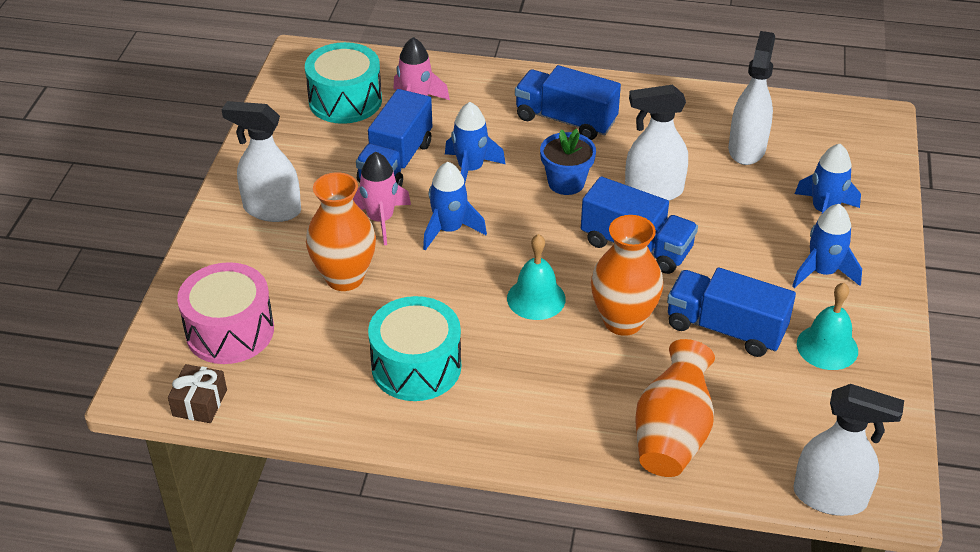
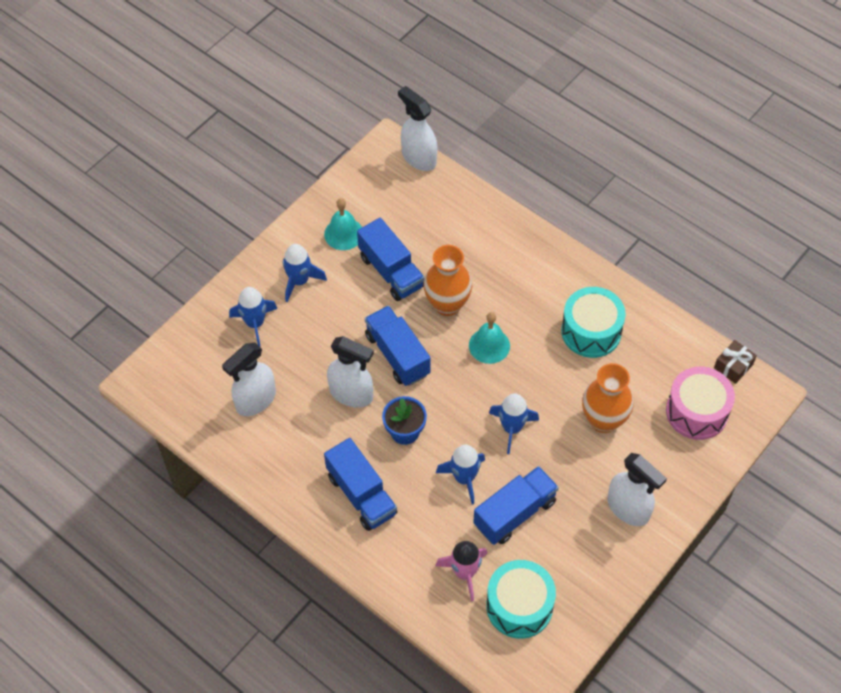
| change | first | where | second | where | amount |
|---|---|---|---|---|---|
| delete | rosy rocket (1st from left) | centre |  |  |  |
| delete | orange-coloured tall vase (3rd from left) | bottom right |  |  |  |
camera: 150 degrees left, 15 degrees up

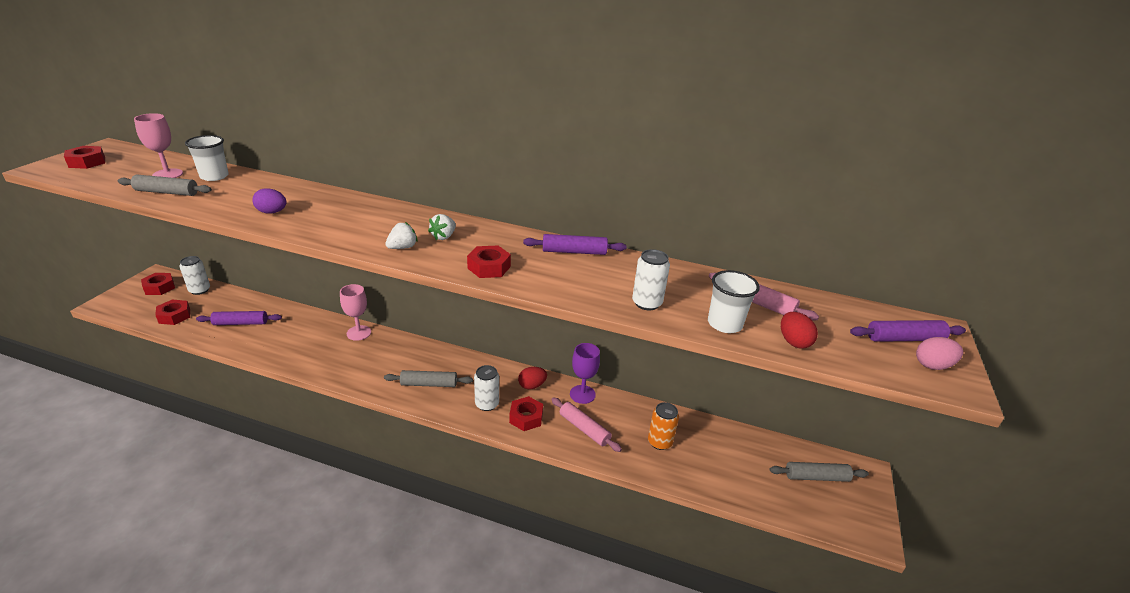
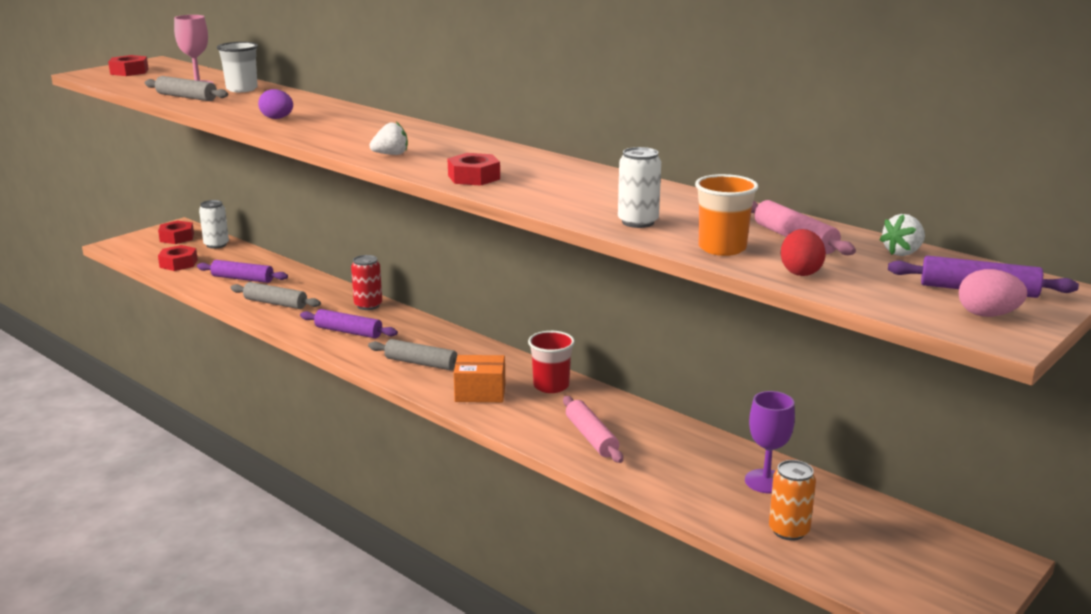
| change | first | where | second | where | amount |
|---|---|---|---|---|---|
| move | grey rolling pin (3rd from left in the first image) | bottom right | grey rolling pin (2nd from left) | middle left |  |
| move | violet rolling pin (2nd from left) | centre |  | middle left |  |
| replace | rosy chalice (2nd from left) | middle left | crimson can | centre |  |
| replace | snow-white can (2nd from left) | centre | orange-coloured box | centre |  |
| replace | crimson egg (1st from left) | centre | crimson tumbler | centre |  |
| recolor | snow-white tumbler (2nd from left) | centre | orange-coloured tumbler | centre |  |
| move | violet chalice | centre |  | bottom right |  |
| move | orange-coloured can | bottom centre |  | bottom right |  |
| move | snow-white strawberry (2nd from left) | centre |  | middle right |  |
| delete | crimson hexagon nut (5th from left) | bottom centre |  |  |  |
camera: 25 degrees right, 10 degrees down

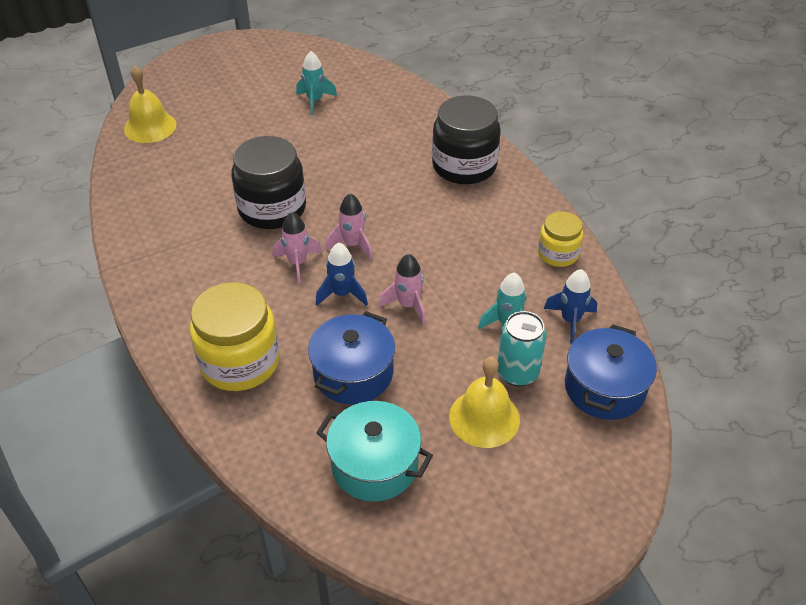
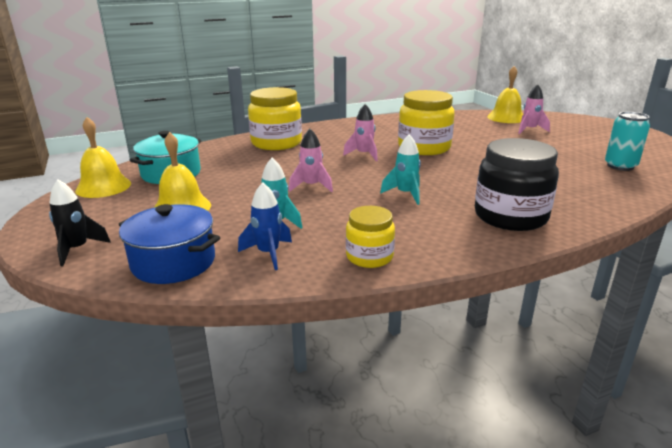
| change | first | where | second | where | amount |
|---|---|---|---|---|---|
| insert |  |  | ebony rocket | middle left |  |
| insert |  |  | bright yellow bell (1st from left) | middle left |  |
| move | aqua rocket (1st from left in the first image) | top centre | aqua rocket (2nd from left) | centre |  |
| recolor | ebony jam jar (1st from left) | top left | bright yellow jam jar (3rd from left) | top centre |  |
| move | rosy rocket (2nd from left in the first image) | centre | rosy rocket (3rd from left) | top right |  |
| move | aqua can | centre |  | top right |  |
| delete | cobalt stockpot (1st from left) | centre |  |  |  |
| delete | cobalt rocket (1st from left) | centre |  |  |  |
camera: 95 degrees right, 20 degrees down

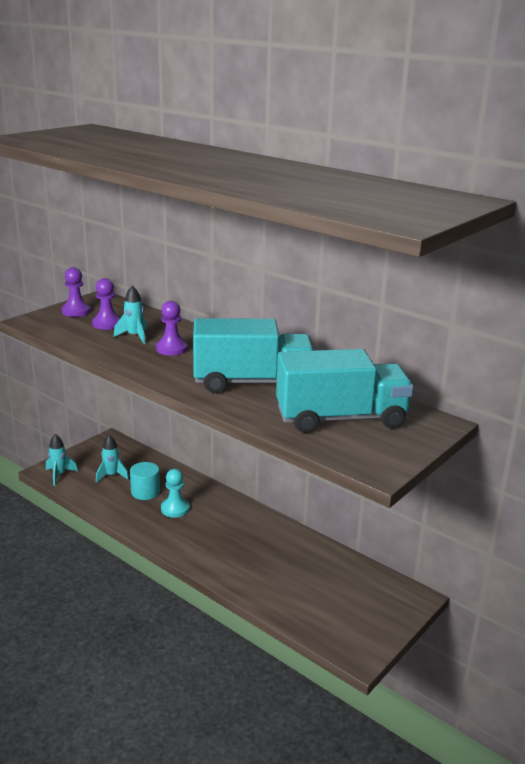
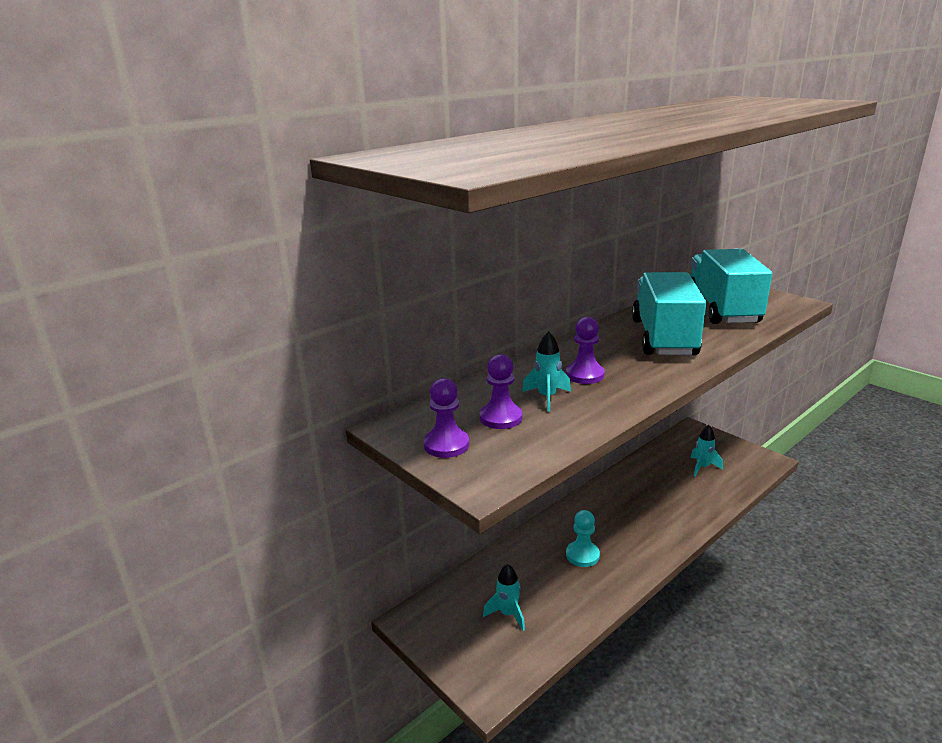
| change | first | where | second | where | amount |
|---|---|---|---|---|---|
| move | aqua rocket (1st from left in the first image) | middle left | aqua rocket (3rd from left) | middle right |  |
| delete | aqua solid cylinder | middle left |  |  |  |
camera: 80 degrees left, 0 degrees up

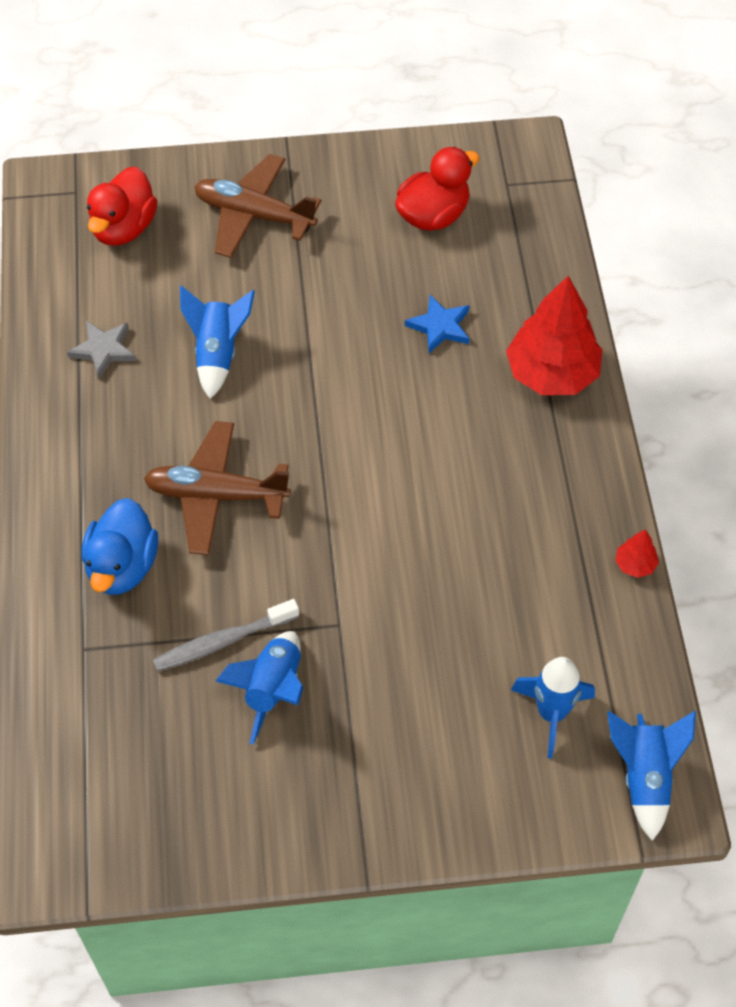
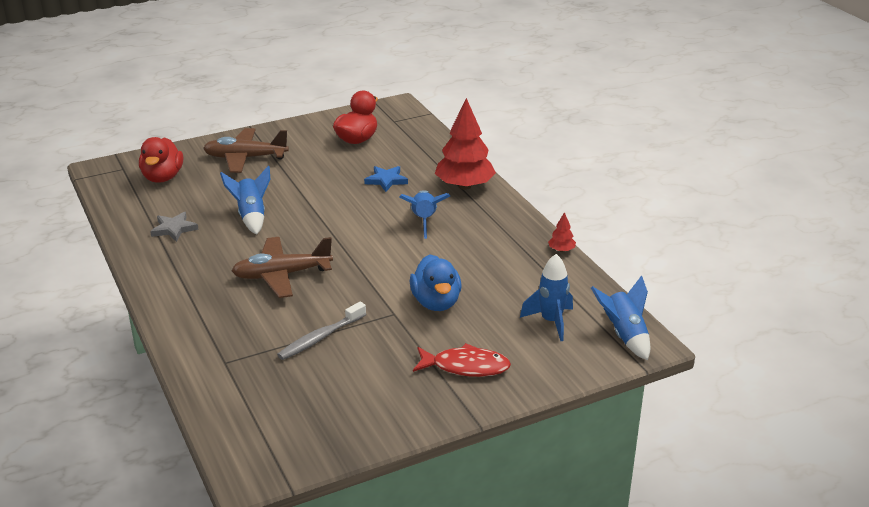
| change | first | where | second | where | amount |
|---|---|---|---|---|---|
| move | cobalt rocket (2nd from left) | bottom centre |  | centre |  |
| move | cobalt duck | middle left |  | centre |  |
| insert |  |  | crimson fish figure | bottom centre |  |
camera: 20 degrees left, 25 degrees down

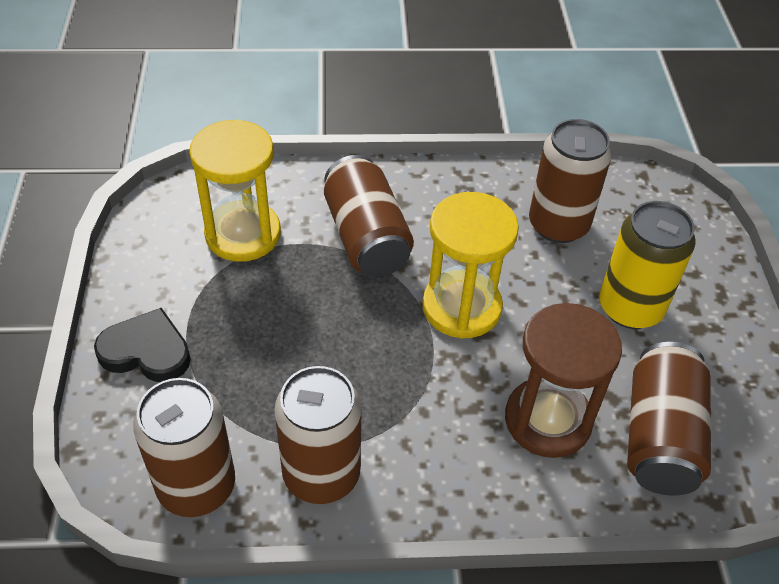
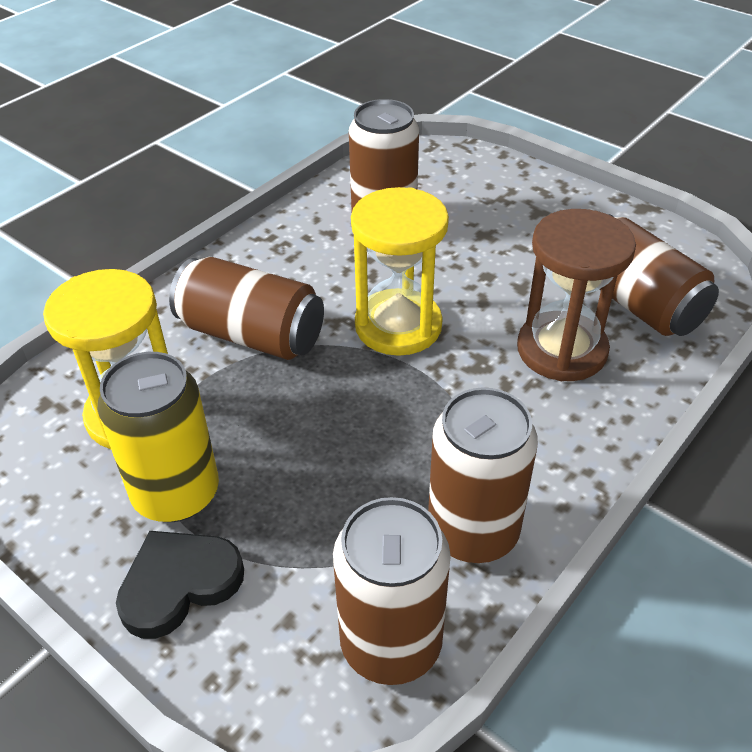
| change | first | where | second | where | amount |
|---|---|---|---|---|---|
| move | bright yellow can | middle right |  | middle left |  |
camera: 45 degrees left, 5 degrees down

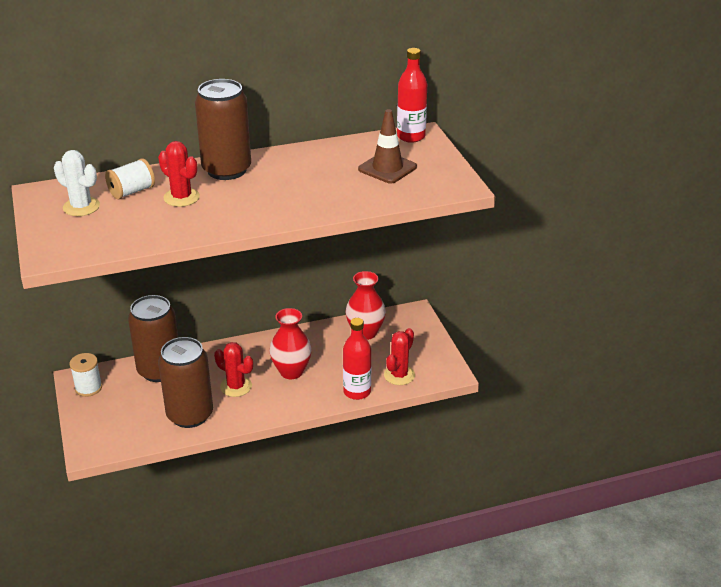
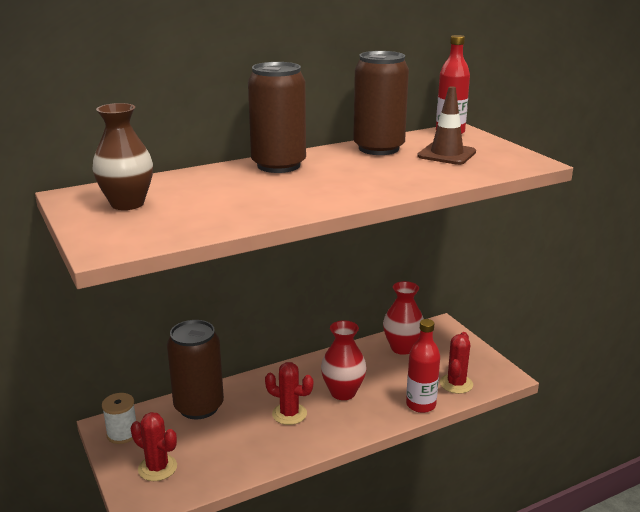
| change | first | where | second | where | amount |
|---|---|---|---|---|---|
| replace | snow-white cactus | top left | dark brown tall vase | top left |  |
| move | crimson cactus (1st from left) | top left |  | bottom left |  |
| move | dark brown can (2nd from left in the first image) | middle left | dark brown can (3rd from left) | top centre |  |
| delete | snow-white spool (2nd from left) | top left |  |  |  |
camera: 10 degrees left, 10 degrees down

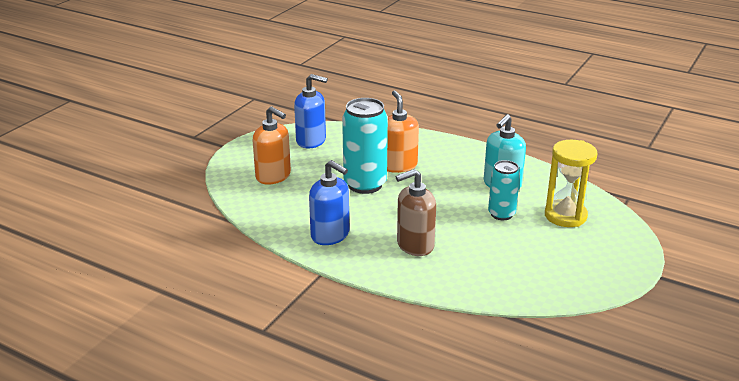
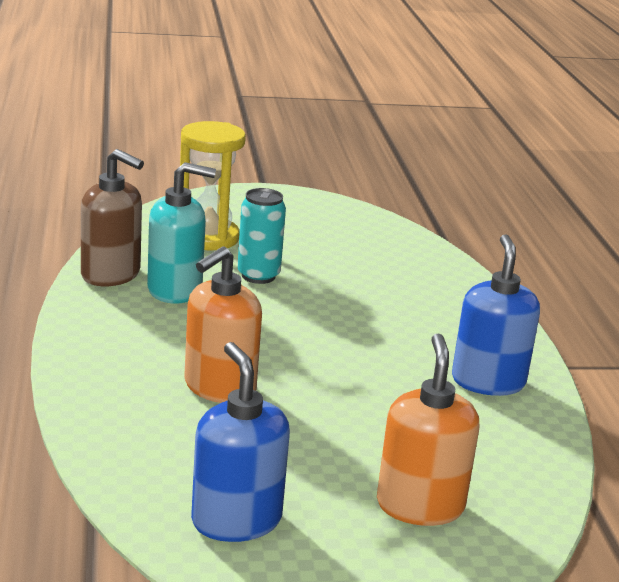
| change | first | where | second | where | amount |
|---|---|---|---|---|---|
| move | dark brown soap dispenser | centre |  | middle left |  |
| delete | aqua can (1st from left) | centre |  |  |  |
camera: 130 degrees left, 5 degrees down

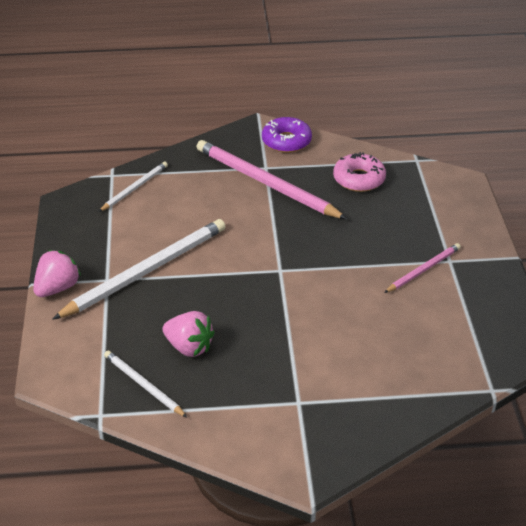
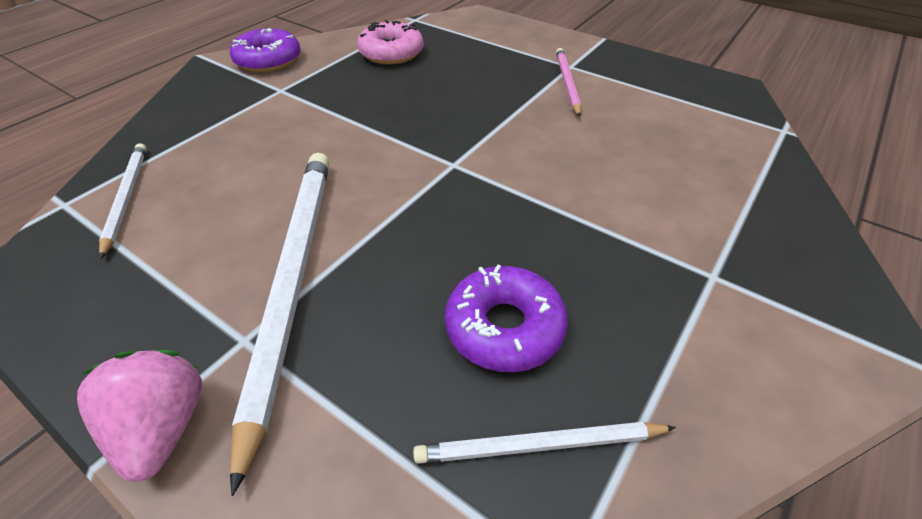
| change | first | where | second | where | amount |
|---|---|---|---|---|---|
| replace | rosy strawberry (2nd from left) | centre | violet donut (2nd from left) | centre |  |
| delete | rosy wooden pencil (1st from left) | centre |  |  |  |
camera: 50 degrees left, 5 degrees up

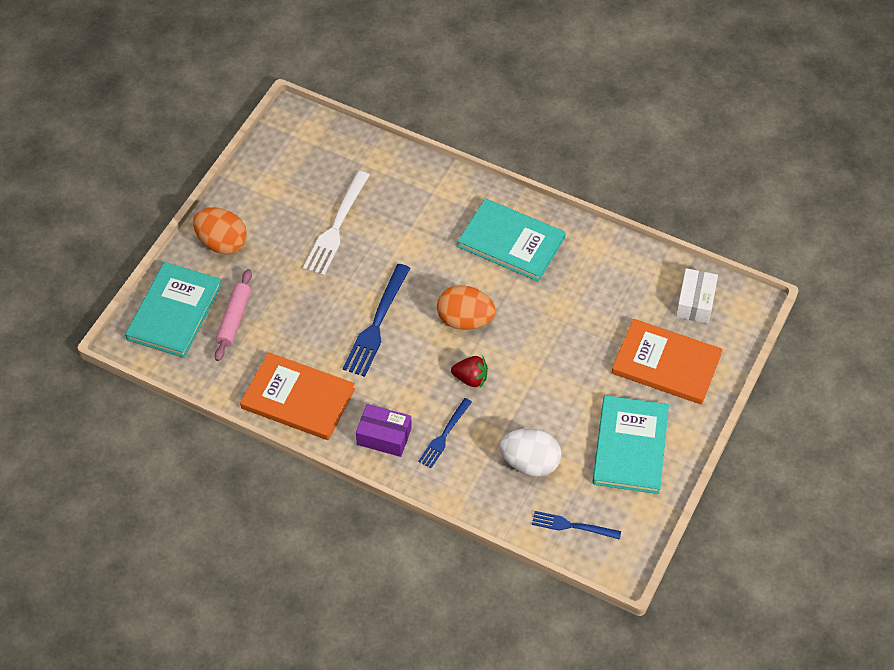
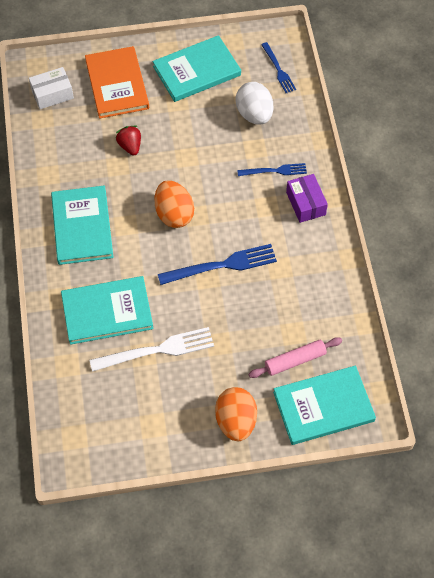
| change | first | where | second | where | amount |
|---|---|---|---|---|---|
| insert |  |  | aqua hardback (2nd from left) | middle left |  |
| move | crimson strawberry | centre |  | top left |  |
| delete | orange-coloured hardback (1st from left) | middle left |  |  |  |
camera: 125 degrees left, 5 degrees up

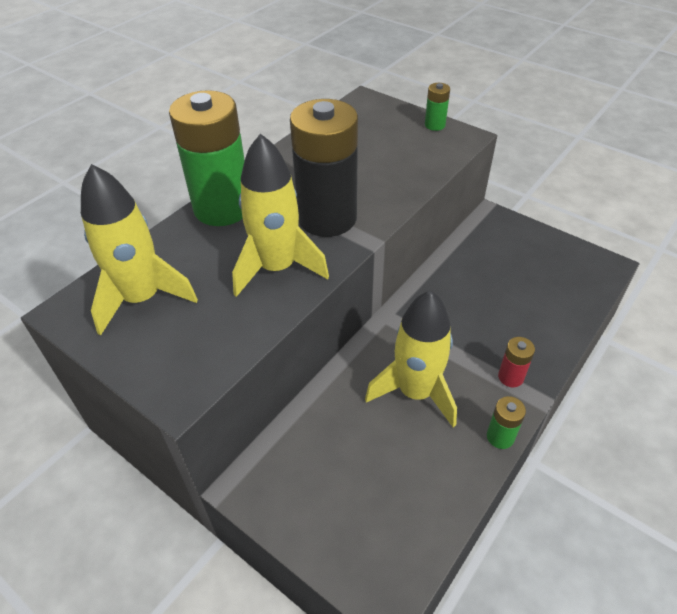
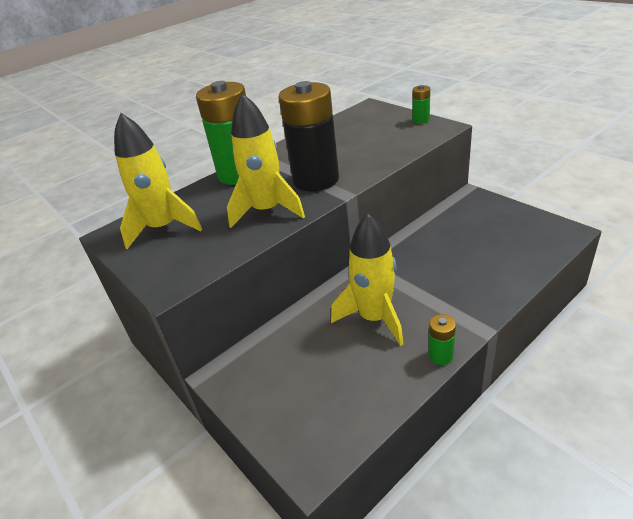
| change | first | where | second | where | amount |
|---|---|---|---|---|---|
| delete | crimson power cell | middle right |  |  |  |
camera: 15 degrees right, 10 degrees down

